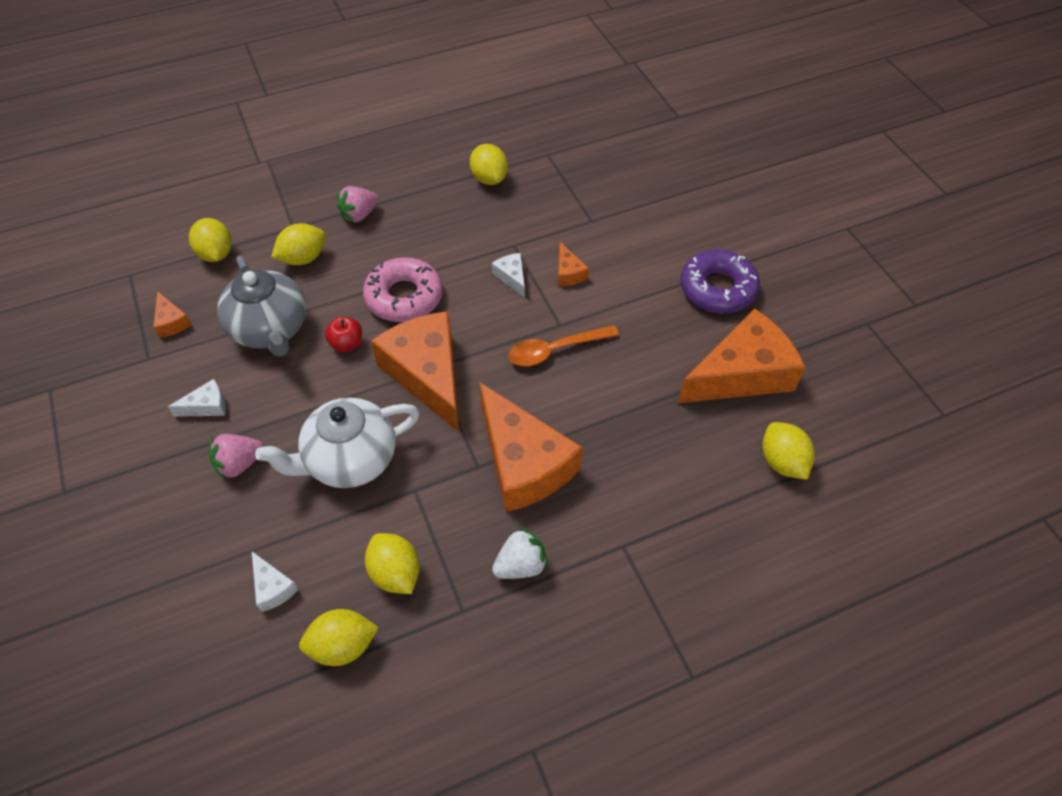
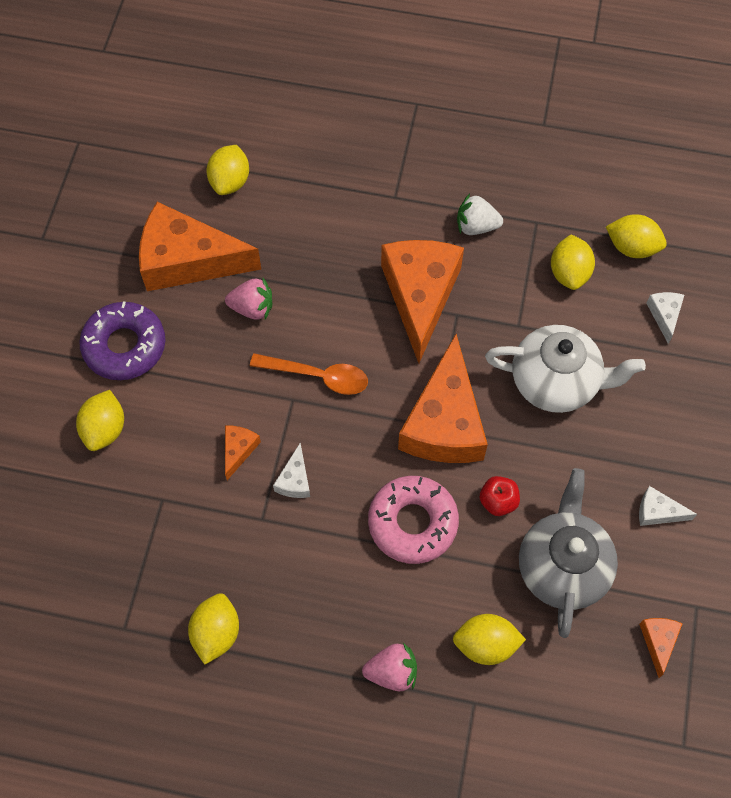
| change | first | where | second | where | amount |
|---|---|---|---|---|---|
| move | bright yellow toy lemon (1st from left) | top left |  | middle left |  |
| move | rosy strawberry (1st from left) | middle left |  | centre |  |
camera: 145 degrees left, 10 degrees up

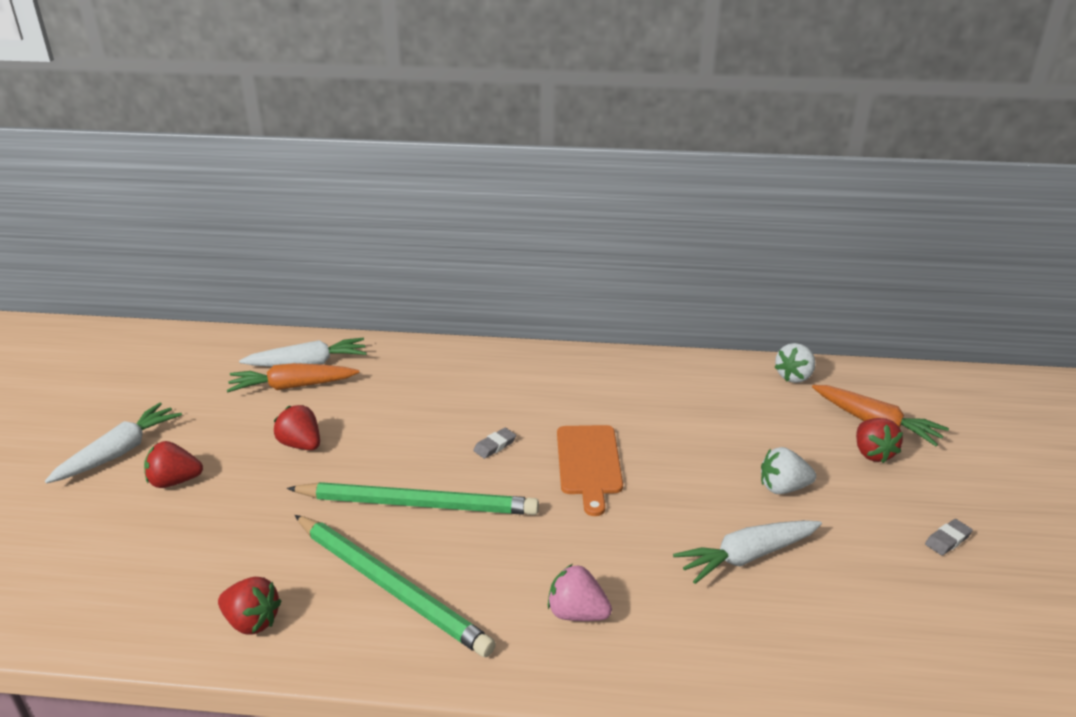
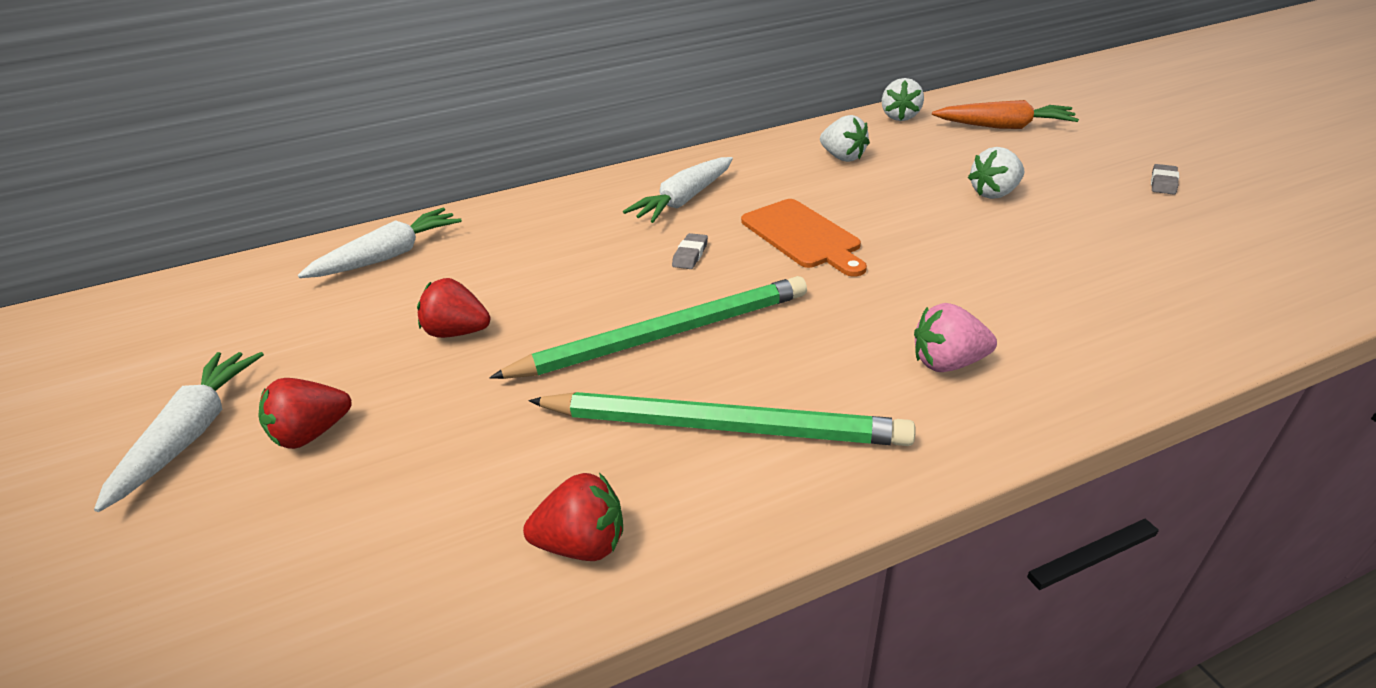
| change | first | where | second | where | amount |
|---|---|---|---|---|---|
| move | snow-white toy carrot (3rd from left) | bottom right |  | top centre |  |
| insert |  |  | snow-white strawberry (1st from left) | top centre |  |
| delete | orange-coloured toy carrot (1st from left) | middle left |  |  |  |
| delete | crimson strawberry (4th from left) | middle right |  |  |  |
camera: 25 degrees left, 5 degrees up

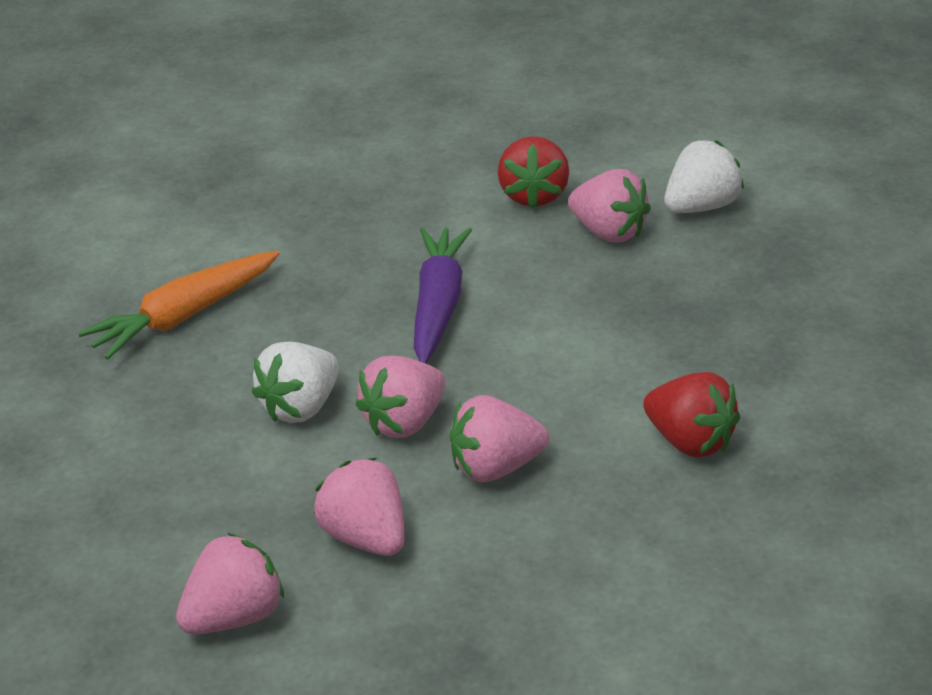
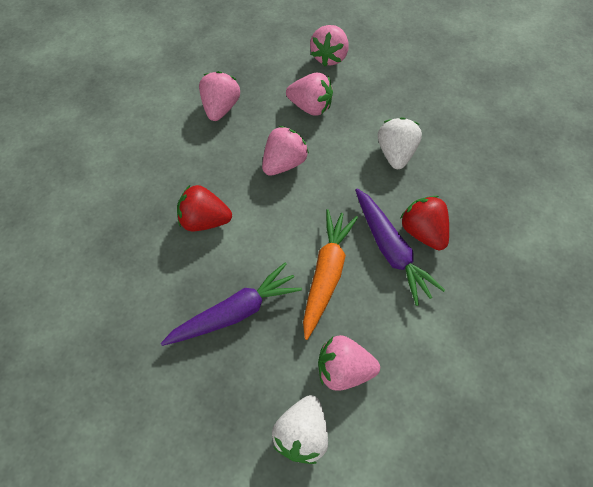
| change | first | where | second | where | amount |
|---|---|---|---|---|---|
| insert |  |  | violet toy carrot (1st from left) | centre |  |
| move | rosy strawberry (3rd from left in the first image) | centre | rosy strawberry (1st from left) | top centre |  |
| move | orange-coloured toy carrot | middle left |  | centre |  |
| move | crimson strawberry (1st from left in the first image) | top centre | crimson strawberry (2nd from left) | middle right |  |
camera: 145 degrees right, 25 degrees up

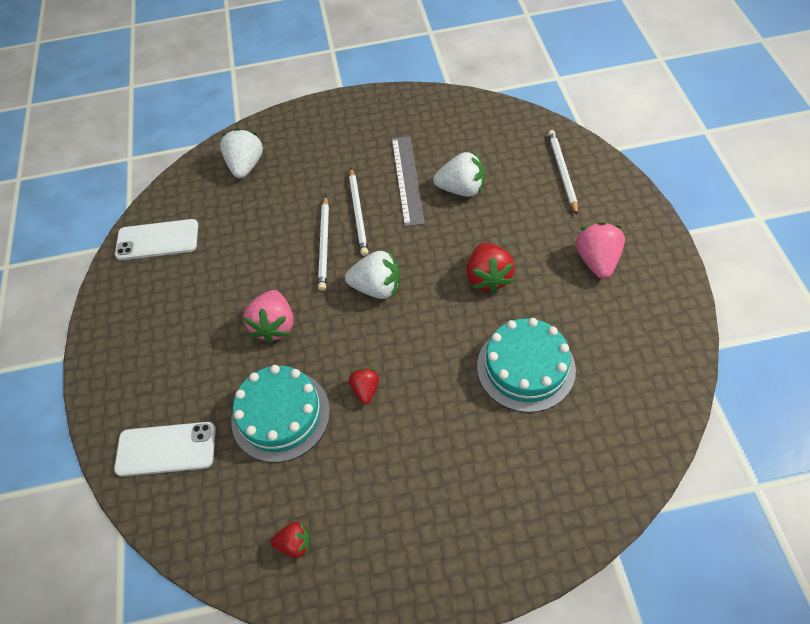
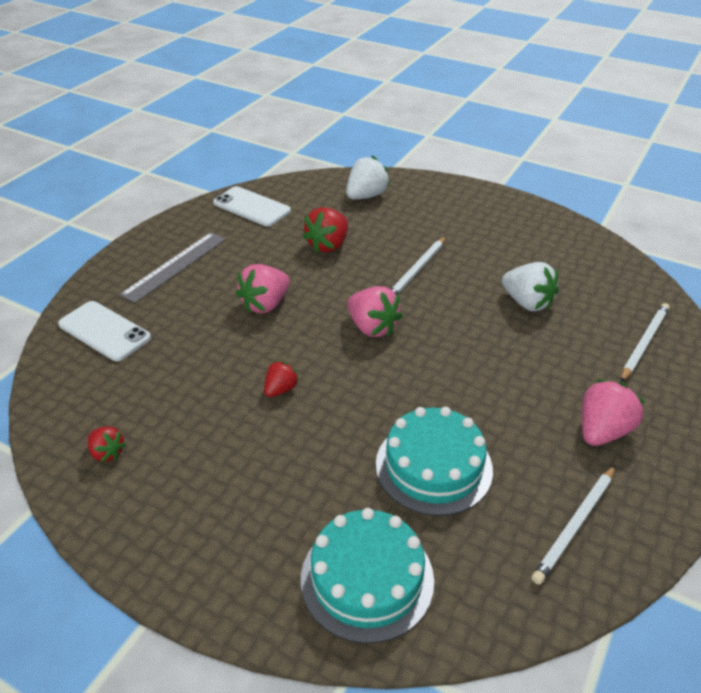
| change | first | where | second | where | amount |
|---|---|---|---|---|---|
| move | grey straightedge | top centre |  | middle left |  |
| move | aqua layer cake (1st from left) | centre |  | bottom centre |  |
| move | crimson strawberry (3rd from left) | centre |  | top centre |  |
| recolor | snow-white strawberry (2nd from left) | centre | rosy strawberry (2nd from left) | centre |  |
| move | snow-white wooden pencil (1st from left in the first image) | centre | snow-white wooden pencil (2nd from left) | bottom right |  |
camera: 35 degrees right, 15 degrees down

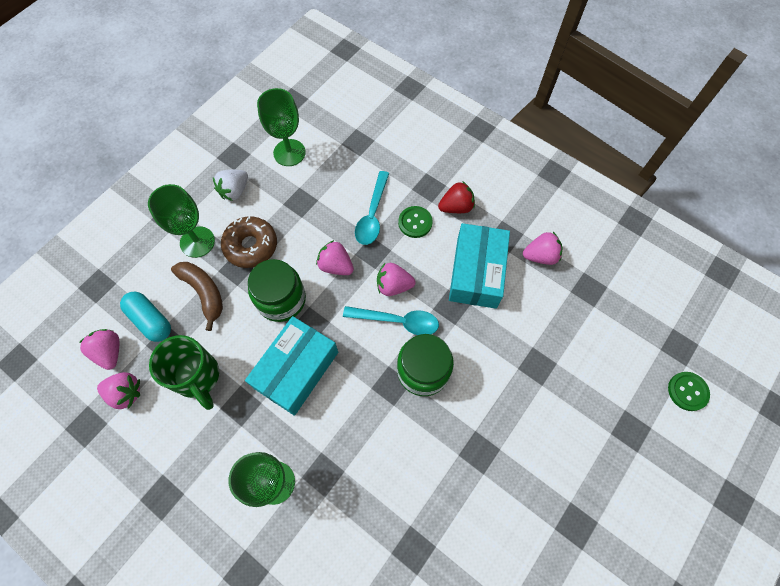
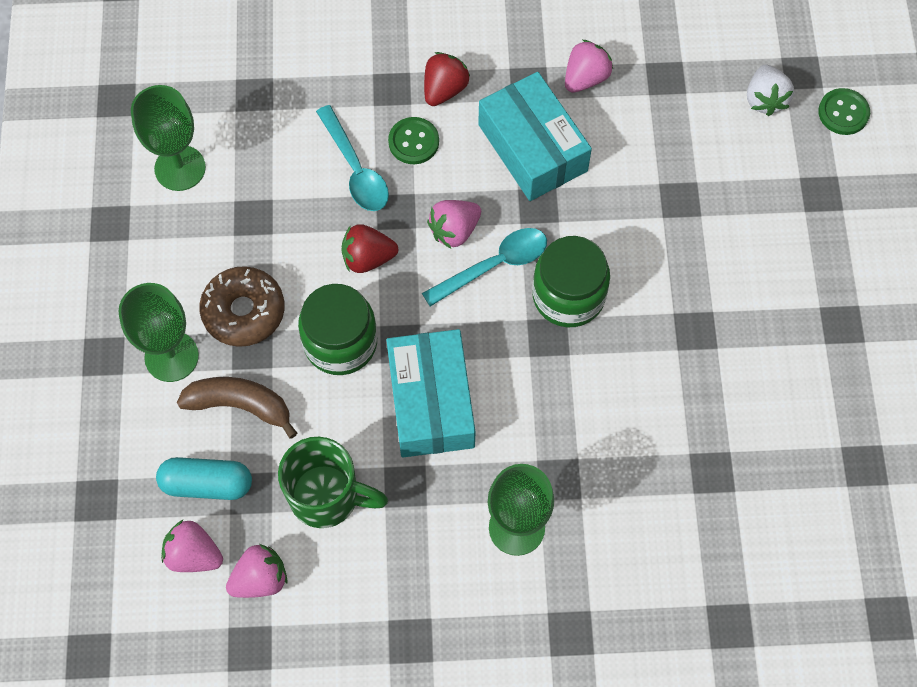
| change | first | where | second | where | amount |
|---|---|---|---|---|---|
| recolor | rosy strawberry (3rd from left) | centre | crimson strawberry (1st from left) | centre |  |
| move | snow-white strawberry | top left |  | top right |  |
camera: 40 degrees left, 0 degrees up

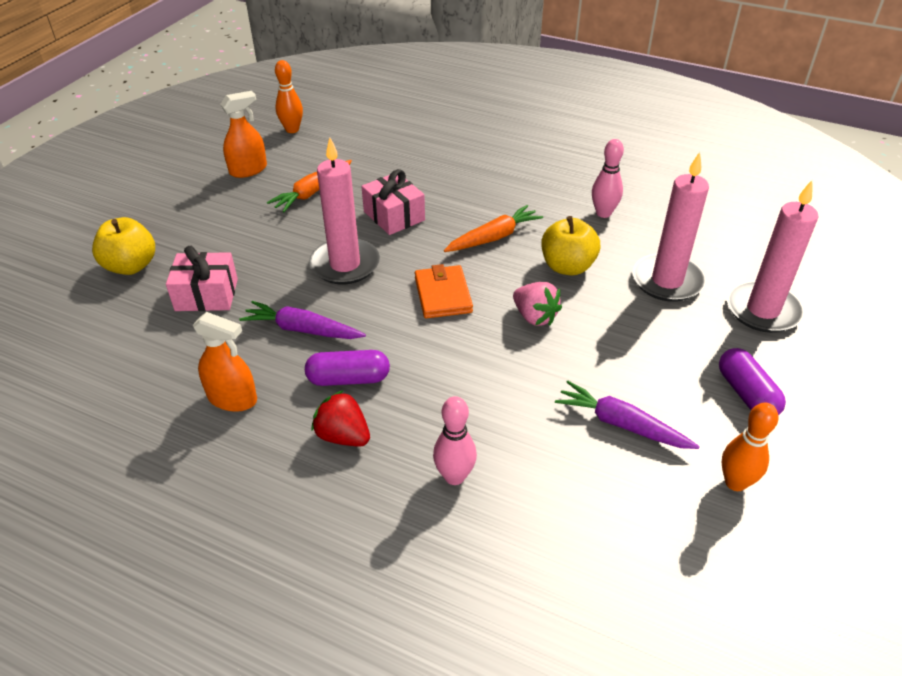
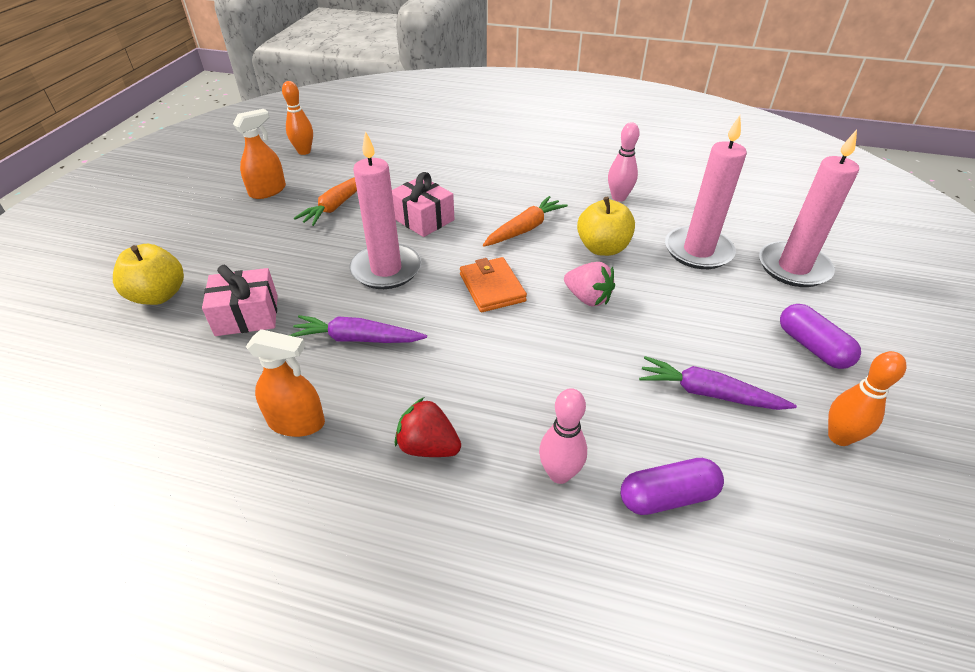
| change | first | where | second | where | amount |
|---|---|---|---|---|---|
| move | violet pill shape (1st from left) | centre |  | bottom right |  |
camera: 10 degrees left, 0 degrees up

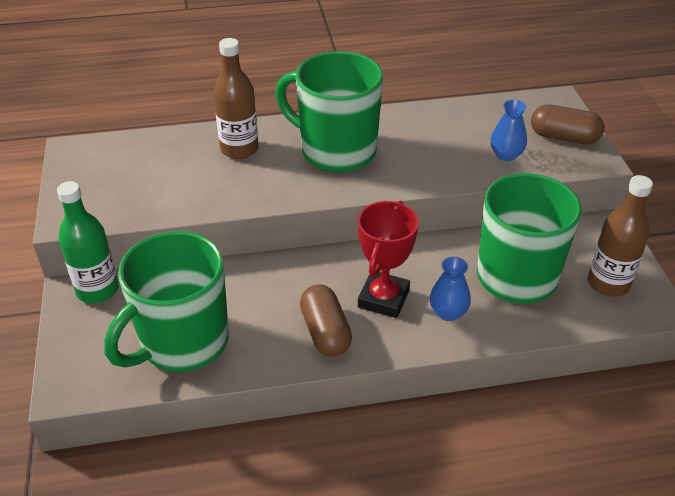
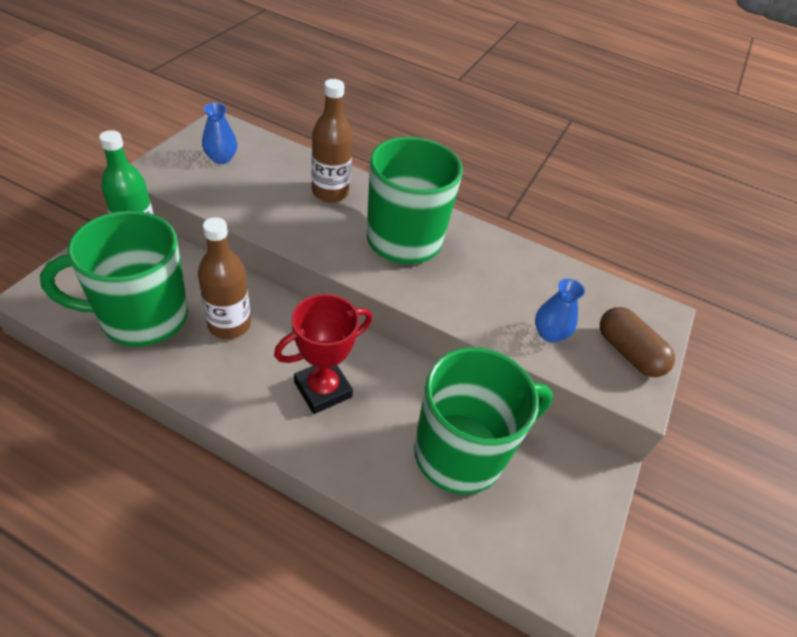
| change | first | where | second | where | amount |
|---|---|---|---|---|---|
| move | dark brown bottle (2nd from left in the first image) | middle right | dark brown bottle (1st from left) | middle left |  |
| move | cobalt tall vase (1st from left) | middle right |  | top left |  |
| delete | dark brown pill shape (1st from left) | centre |  |  |  |
camera: 30 degrees right, 5 degrees up

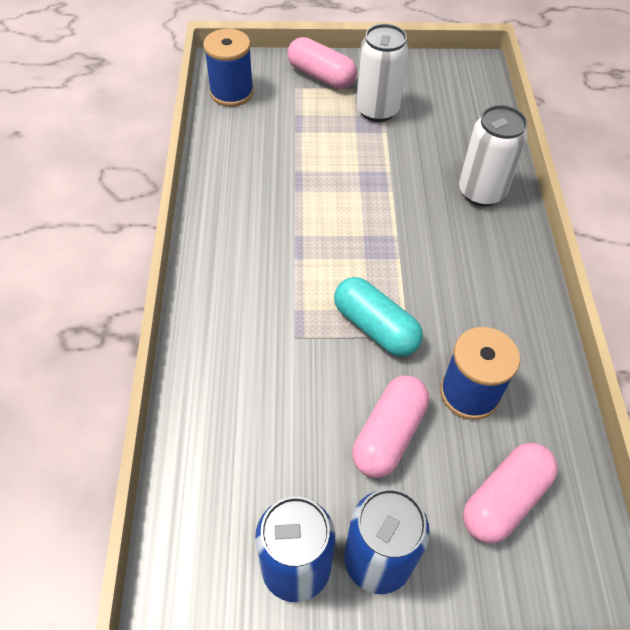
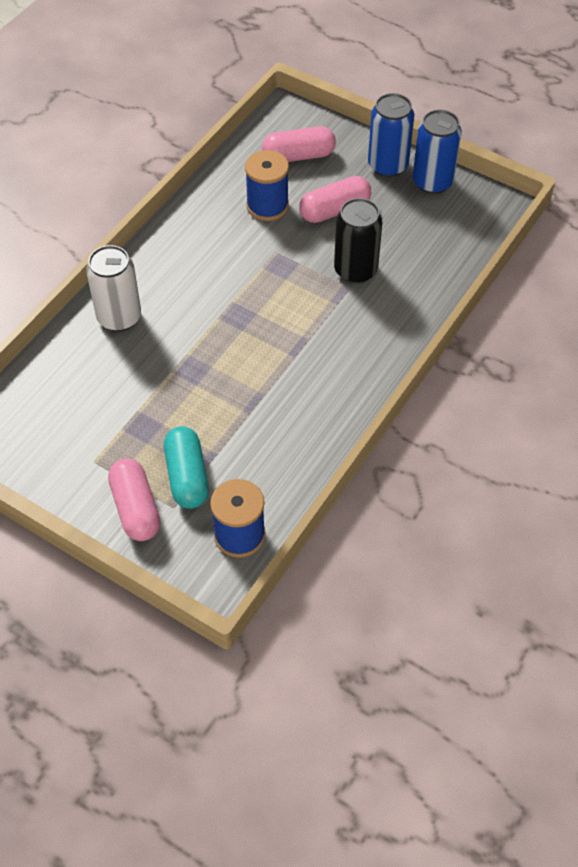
| change | first | where | second | where | amount |
|---|---|---|---|---|---|
| move | aqua pill shape | centre |  | middle left |  |
| insert |  |  | ebony can | top centre |  |
| delete | snow-white can (1st from left) | top centre |  |  |  |
camera: 145 degrees left, 0 degrees up

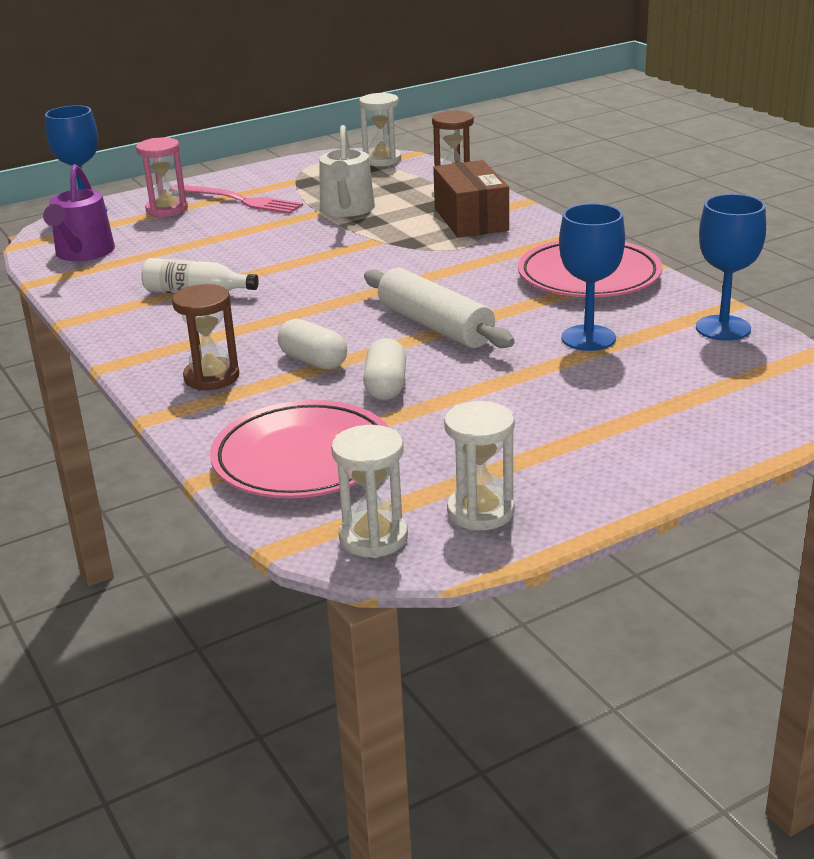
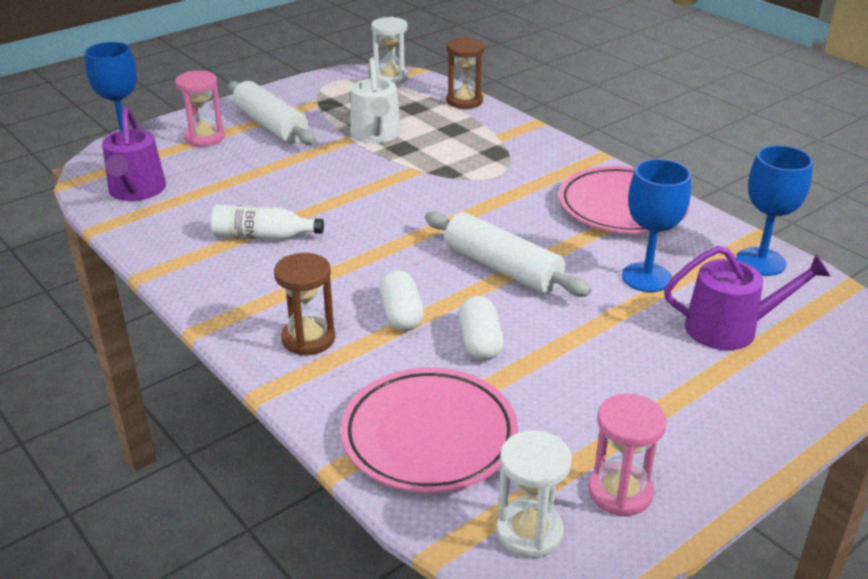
| change | first | where | second | where | amount |
|---|---|---|---|---|---|
| replace | rosy table fork | top left | snow-white rolling pin (1st from left) | top left |  |
| rotate | snow-white pill shape (1st from left) | centre |  | centre | 45 degrees clockwise |
| recolor | snow-white hourglass (3rd from left) | centre | rosy hourglass (2nd from left) | bottom right |  |
| insert |  |  | violet watering can (2nd from left) | middle right |  |
| delete | dark brown box | top centre |  |  |  |
camera: 10 degrees left, 5 degrees up

